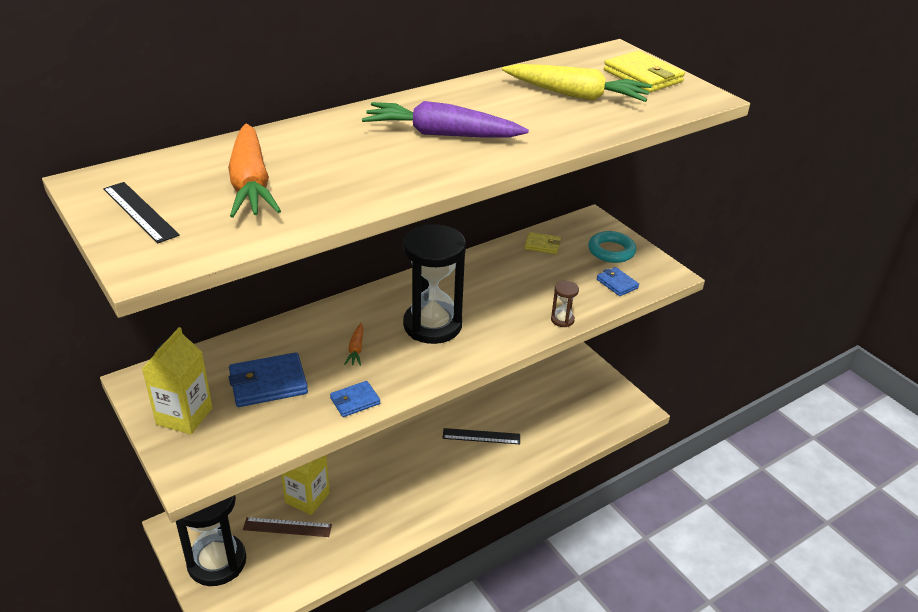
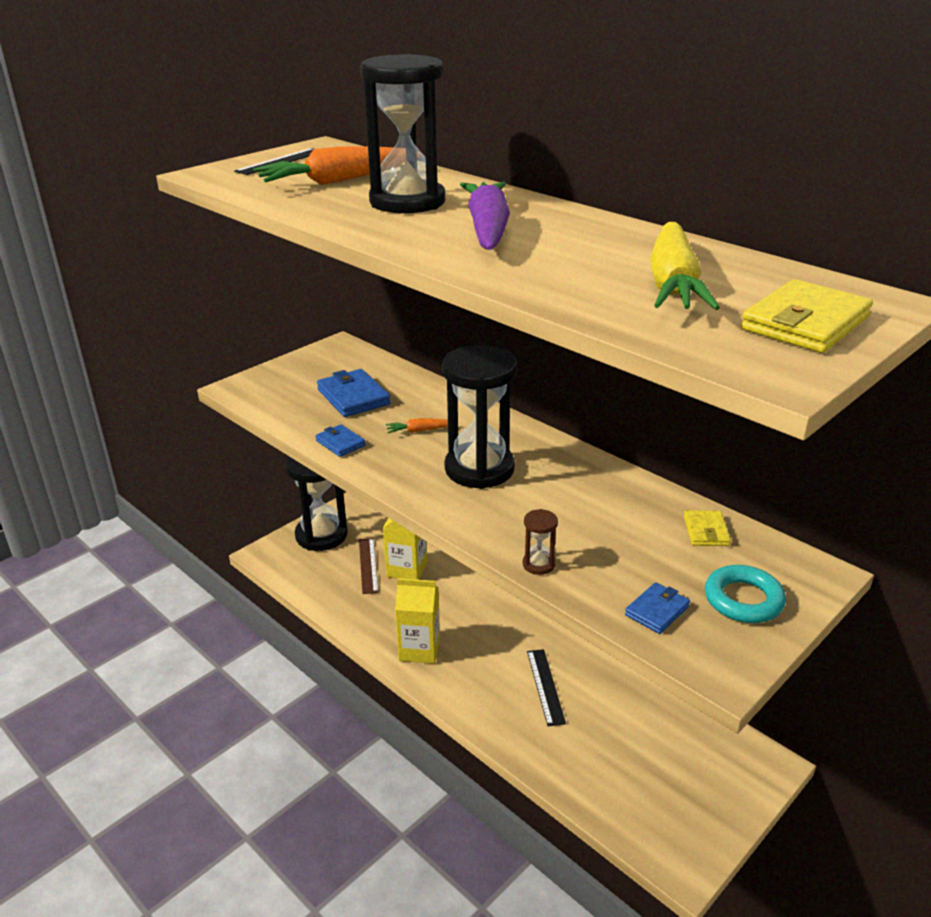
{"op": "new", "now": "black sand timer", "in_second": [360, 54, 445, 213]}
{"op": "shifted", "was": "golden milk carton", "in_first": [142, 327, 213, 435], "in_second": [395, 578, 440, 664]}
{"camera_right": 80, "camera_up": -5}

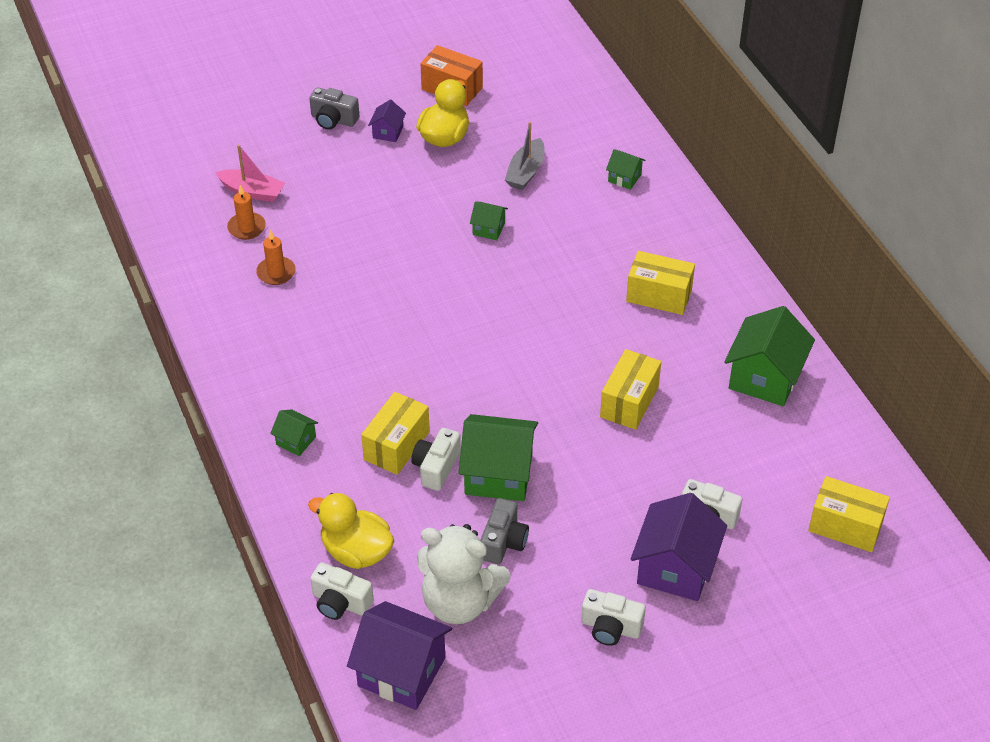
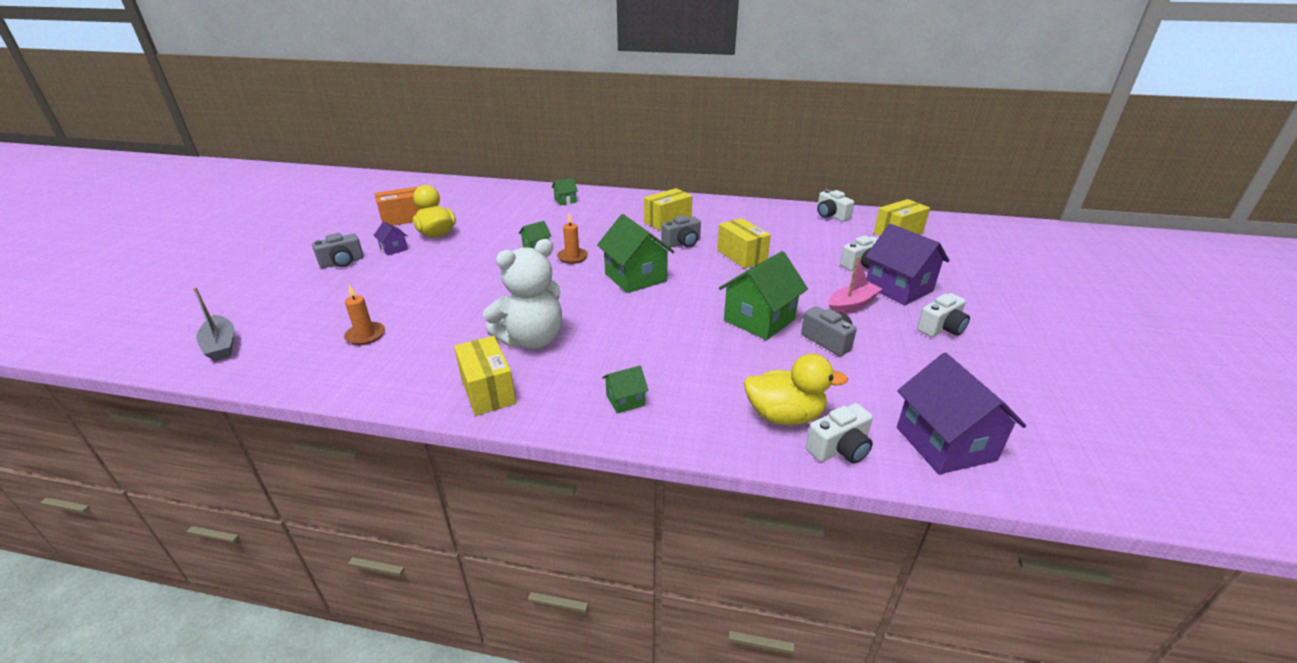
{"op": "shifted", "was": "ash-grey sailboat", "in_first": [505, 122, 545, 190], "in_second": [193, 287, 234, 361]}
{"op": "shifted", "was": "golden package", "in_first": [361, 392, 430, 475], "in_second": [454, 336, 516, 416]}
{"op": "shifted", "was": "snow-white teddy bear", "in_first": [417, 524, 511, 624], "in_second": [483, 239, 562, 349]}
{"op": "shifted", "was": "orange-coloured candle", "in_first": [256, 230, 296, 285], "in_second": [557, 213, 588, 264]}
{"op": "shifted", "was": "leaf-green toy house", "in_first": [724, 306, 815, 406], "in_second": [597, 214, 675, 293]}
{"op": "new", "now": "ash-grey photo camera", "in_second": [661, 215, 701, 248]}
{"op": "rotated", "was": "golden duck", "in_first": [308, 493, 394, 569], "in_second": [744, 354, 848, 425], "clockwise": -150}
{"op": "shifted", "was": "snow-white photo camera", "in_first": [411, 428, 461, 491], "in_second": [817, 189, 855, 222]}
{"op": "shifted", "was": "pink sailboat", "in_first": [215, 145, 285, 202], "in_second": [829, 256, 882, 313]}
{"op": "rotated", "was": "violet toy house", "in_first": [347, 601, 452, 710], "in_second": [897, 353, 1026, 474], "clockwise": -75}
{"camera_right": -55, "camera_up": -15}

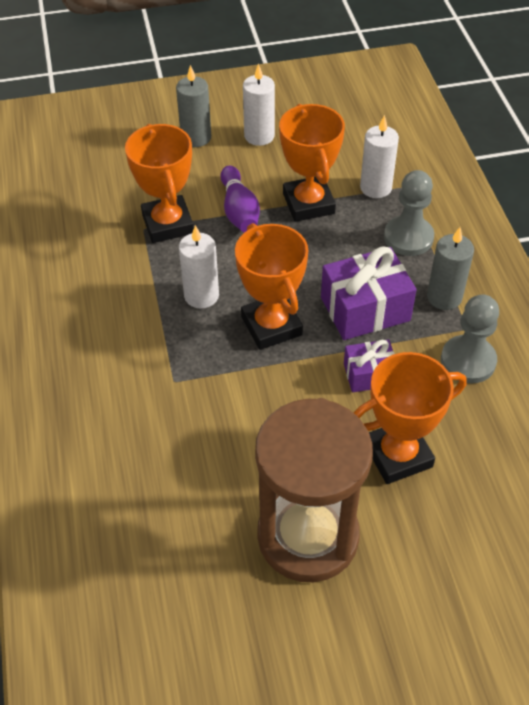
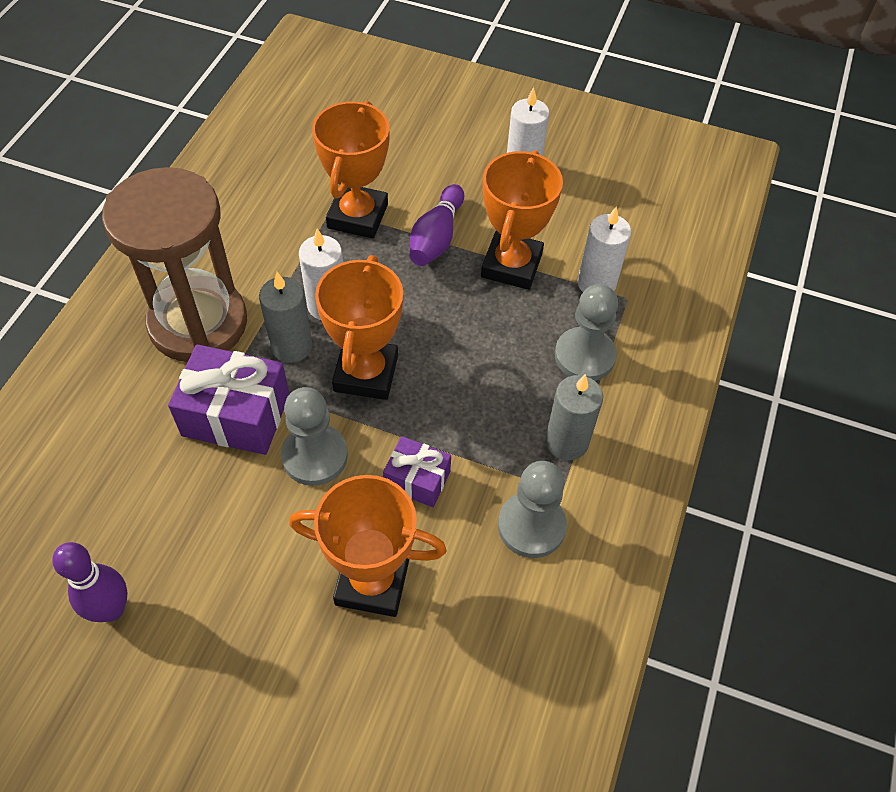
{"op": "new", "now": "violet tenpin", "in_second": [52, 542, 127, 622]}
{"op": "shifted", "was": "brown sand timer", "in_first": [255, 398, 373, 582], "in_second": [102, 167, 247, 362]}
{"op": "shifted", "was": "violet gift", "in_first": [321, 246, 416, 340], "in_second": [168, 344, 289, 455]}
{"op": "shifted", "was": "ash-grey candle", "in_first": [176, 65, 211, 147], "in_second": [259, 272, 312, 363]}
{"op": "new", "now": "ash-grey game pawn", "in_second": [281, 387, 348, 486]}
{"camera_right": 30, "camera_up": 5}

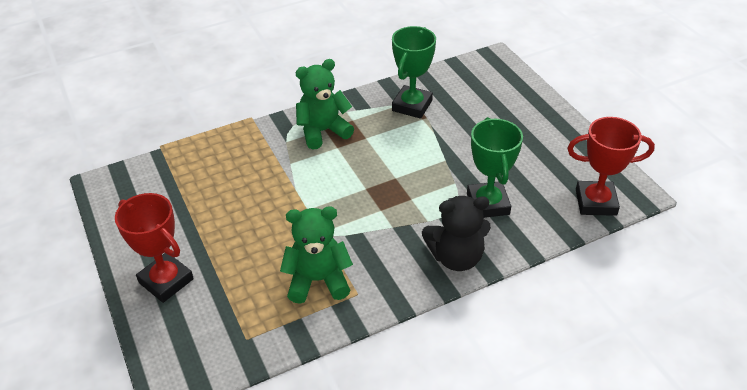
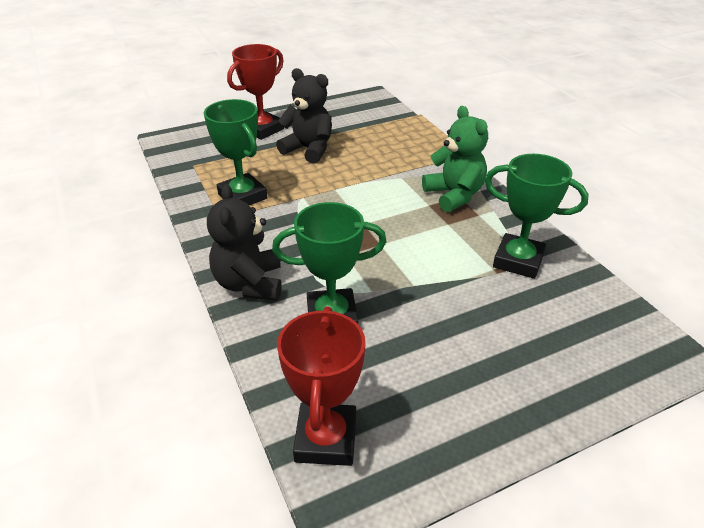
{"op": "swapped", "was": "leaf-green teddy bear", "now": "leaf-green prize cup", "in_first": [280, 206, 353, 304], "in_second": [204, 99, 268, 205]}
{"op": "new", "now": "black teddy bear", "in_second": [276, 68, 332, 164]}
{"camera_right": 90, "camera_up": -5}

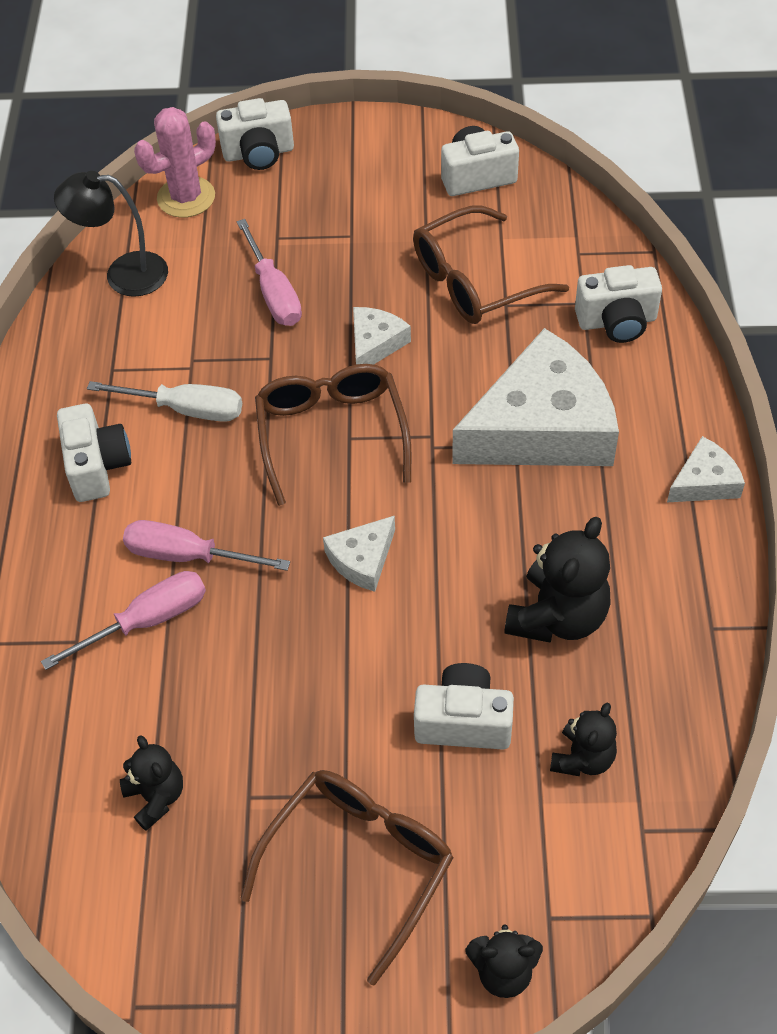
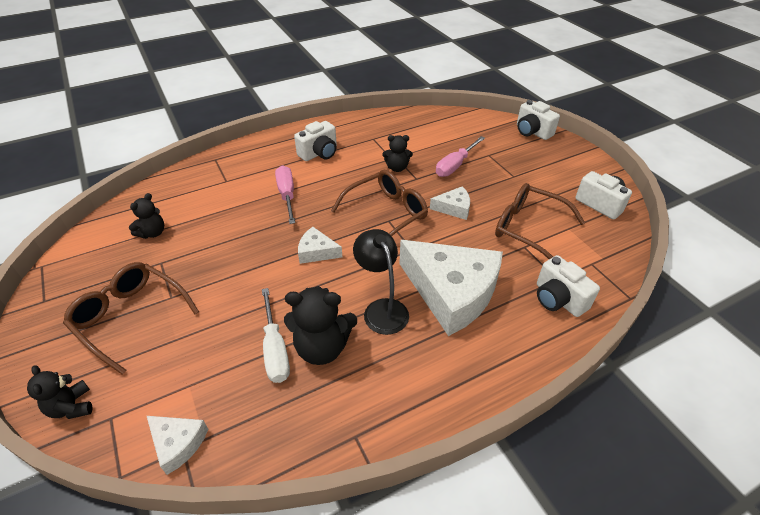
{"op": "rotated", "was": "brown spectacles", "in_first": [241, 770, 454, 985], "in_second": [63, 262, 199, 375], "clockwise": -150}
{"op": "shifted", "was": "snow-white cheese wedge", "in_first": [667, 436, 745, 502], "in_second": [147, 416, 208, 475]}
{"op": "shifted", "was": "snow-white hand screwdriver", "in_first": [87, 381, 242, 422], "in_second": [262, 288, 290, 383]}
{"op": "shifted", "was": "black lamp", "in_first": [54, 171, 168, 297], "in_second": [353, 229, 409, 335]}
{"op": "shifted", "was": "black teddy bear", "in_first": [550, 703, 617, 776], "in_second": [382, 135, 413, 172]}
{"op": "gone", "was": "pink hand screwdriver", "in_first": [41, 571, 206, 670]}
{"op": "gone", "was": "pink cactus", "in_first": [134, 107, 216, 218]}
{"op": "gone", "was": "snow-white photo camera", "in_first": [414, 663, 514, 749]}
{"camera_right": 60, "camera_up": -10}

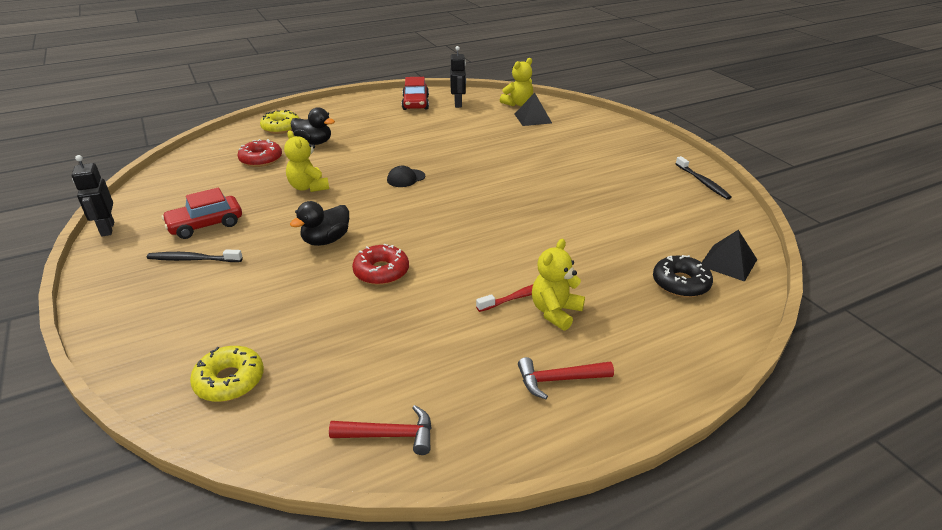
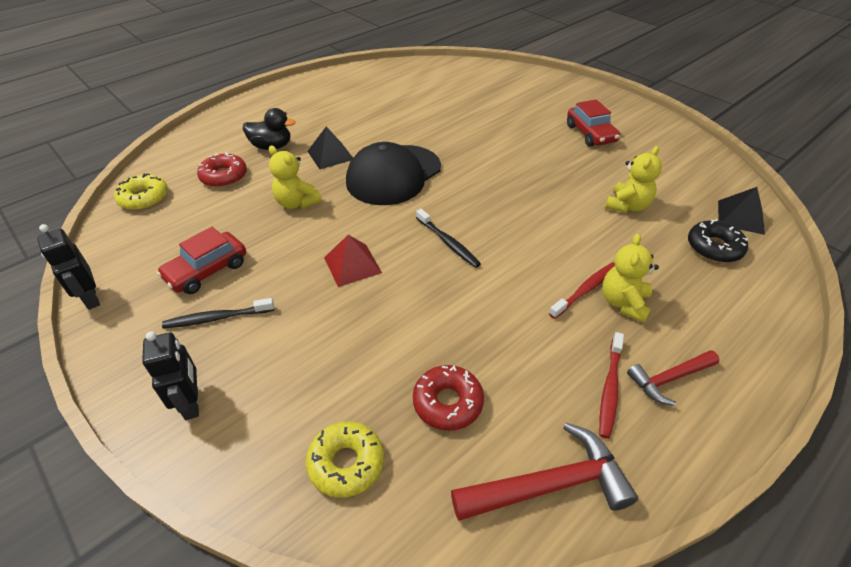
{"op": "shifted", "was": "golden glazed donut", "in_first": [260, 110, 300, 134], "in_second": [114, 173, 168, 210]}
{"op": "shifted", "was": "black toy robot", "in_first": [450, 46, 466, 108], "in_second": [142, 331, 199, 420]}
{"op": "shifted", "was": "black pyramid shape", "in_first": [515, 93, 552, 126], "in_second": [307, 127, 353, 169]}
{"op": "swapped", "was": "black duck", "now": "red pyramid shape", "in_first": [290, 201, 349, 246], "in_second": [324, 235, 382, 287]}
{"op": "scaled", "was": "black cap", "in_first": [387, 166, 425, 187], "in_second": [346, 142, 441, 205], "ratio": 2.5}
{"op": "shifted", "was": "red glazed donut", "in_first": [352, 244, 409, 285], "in_second": [413, 365, 484, 431]}
{"op": "shifted", "was": "black tooth brush", "in_first": [676, 156, 732, 200], "in_second": [416, 209, 481, 268]}
{"op": "scaled", "was": "red hammer", "in_first": [329, 405, 432, 455], "in_second": [451, 423, 638, 521], "ratio": 1.61}
{"op": "shifted", "was": "red toy car", "in_first": [402, 77, 429, 110], "in_second": [567, 99, 620, 147]}
{"op": "new", "now": "red tooth brush", "in_second": [599, 332, 624, 439]}
{"op": "shifted", "was": "golden teddy bear", "in_first": [500, 58, 533, 106], "in_second": [605, 146, 662, 213]}
{"camera_right": -15, "camera_up": 10}

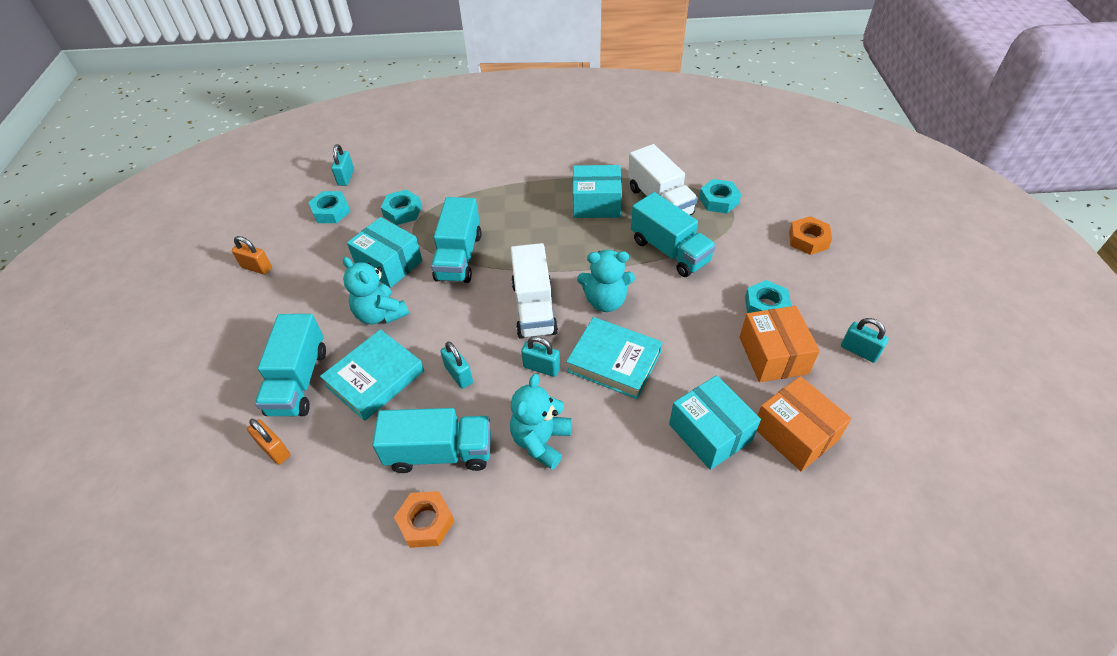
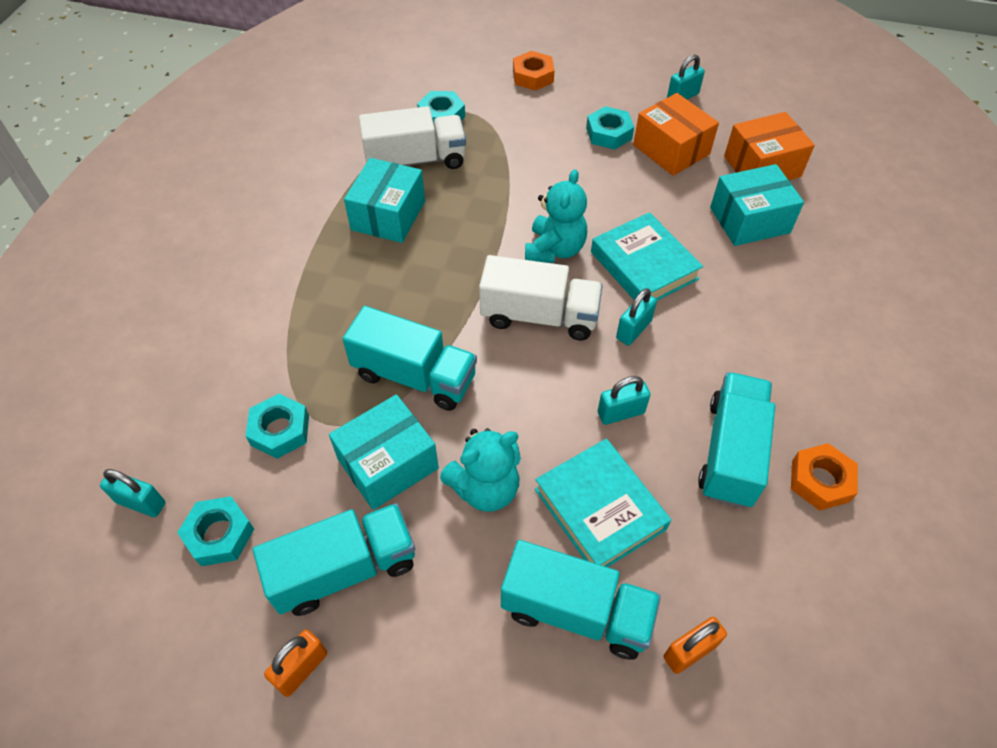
{"op": "shifted", "was": "aqua truck", "in_first": [631, 192, 716, 277], "in_second": [253, 503, 415, 616]}
{"op": "rotated", "was": "aqua book", "in_first": [566, 317, 663, 399], "in_second": [591, 212, 703, 301], "clockwise": -75}
{"op": "rotated", "was": "orange-coloured package", "in_first": [739, 306, 820, 382], "in_second": [633, 93, 719, 176], "clockwise": 45}
{"op": "gone", "was": "aqua teddy bear", "in_first": [510, 374, 572, 470]}
{"camera_right": -75, "camera_up": 5}

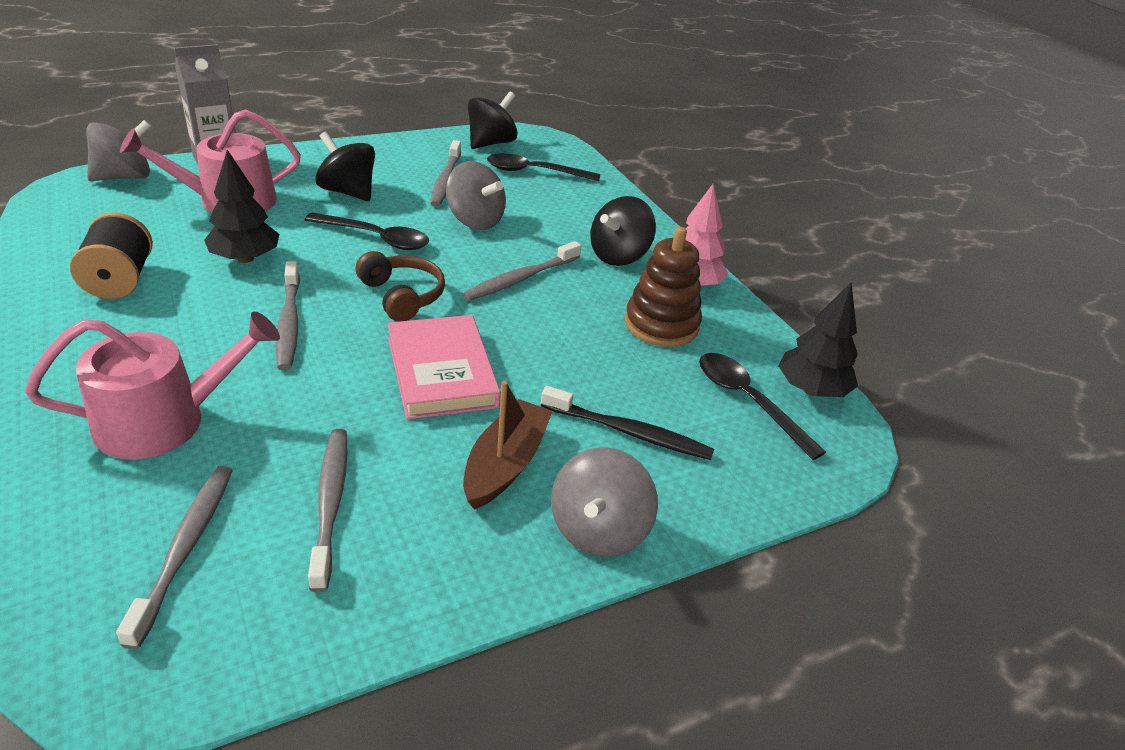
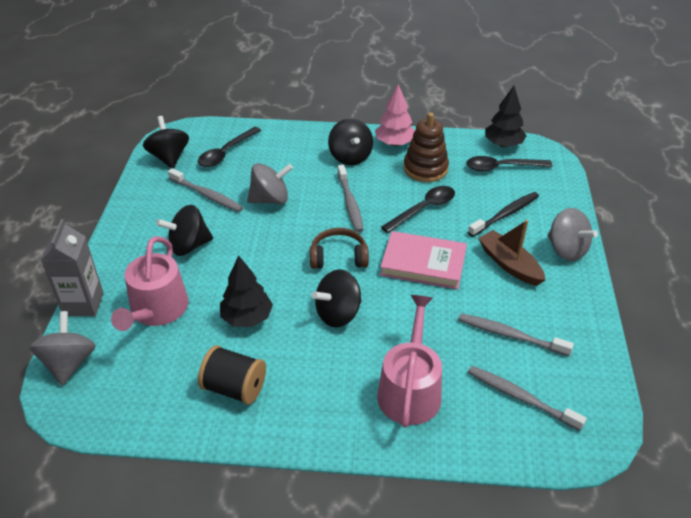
{"op": "swapped", "was": "ash-grey tooth brush", "now": "black whirligig", "in_first": [276, 261, 300, 370], "in_second": [312, 269, 361, 327]}
{"op": "shifted", "was": "black tablespoon", "in_first": [305, 212, 429, 250], "in_second": [381, 186, 455, 233]}
{"camera_right": -55, "camera_up": 5}

